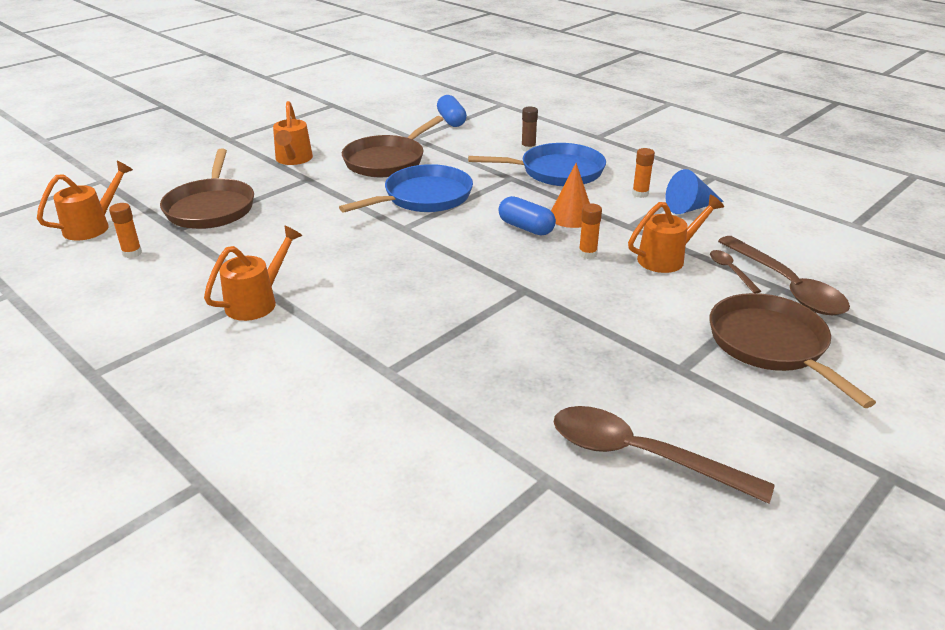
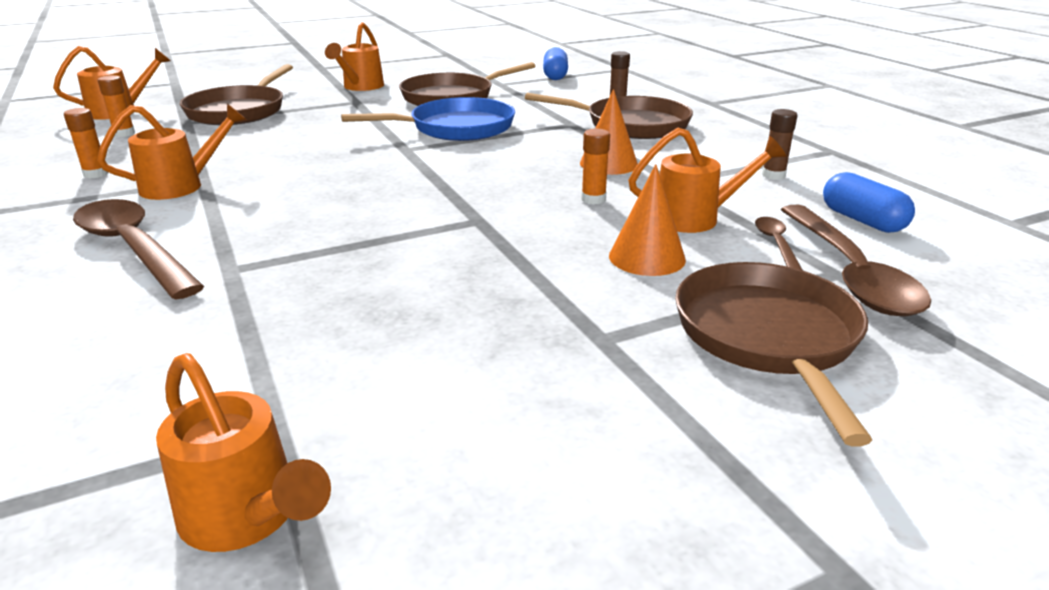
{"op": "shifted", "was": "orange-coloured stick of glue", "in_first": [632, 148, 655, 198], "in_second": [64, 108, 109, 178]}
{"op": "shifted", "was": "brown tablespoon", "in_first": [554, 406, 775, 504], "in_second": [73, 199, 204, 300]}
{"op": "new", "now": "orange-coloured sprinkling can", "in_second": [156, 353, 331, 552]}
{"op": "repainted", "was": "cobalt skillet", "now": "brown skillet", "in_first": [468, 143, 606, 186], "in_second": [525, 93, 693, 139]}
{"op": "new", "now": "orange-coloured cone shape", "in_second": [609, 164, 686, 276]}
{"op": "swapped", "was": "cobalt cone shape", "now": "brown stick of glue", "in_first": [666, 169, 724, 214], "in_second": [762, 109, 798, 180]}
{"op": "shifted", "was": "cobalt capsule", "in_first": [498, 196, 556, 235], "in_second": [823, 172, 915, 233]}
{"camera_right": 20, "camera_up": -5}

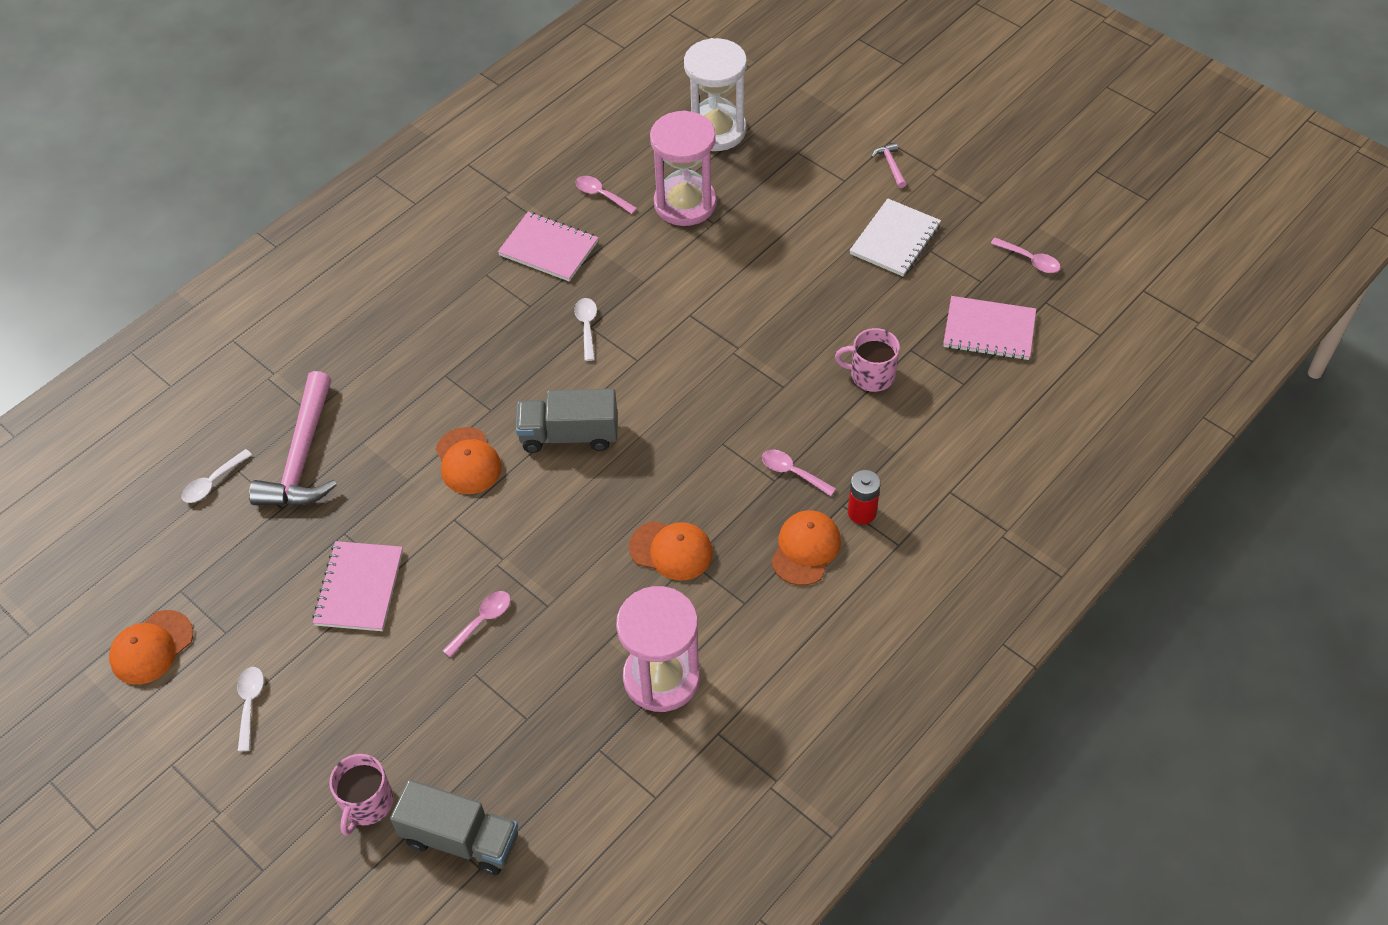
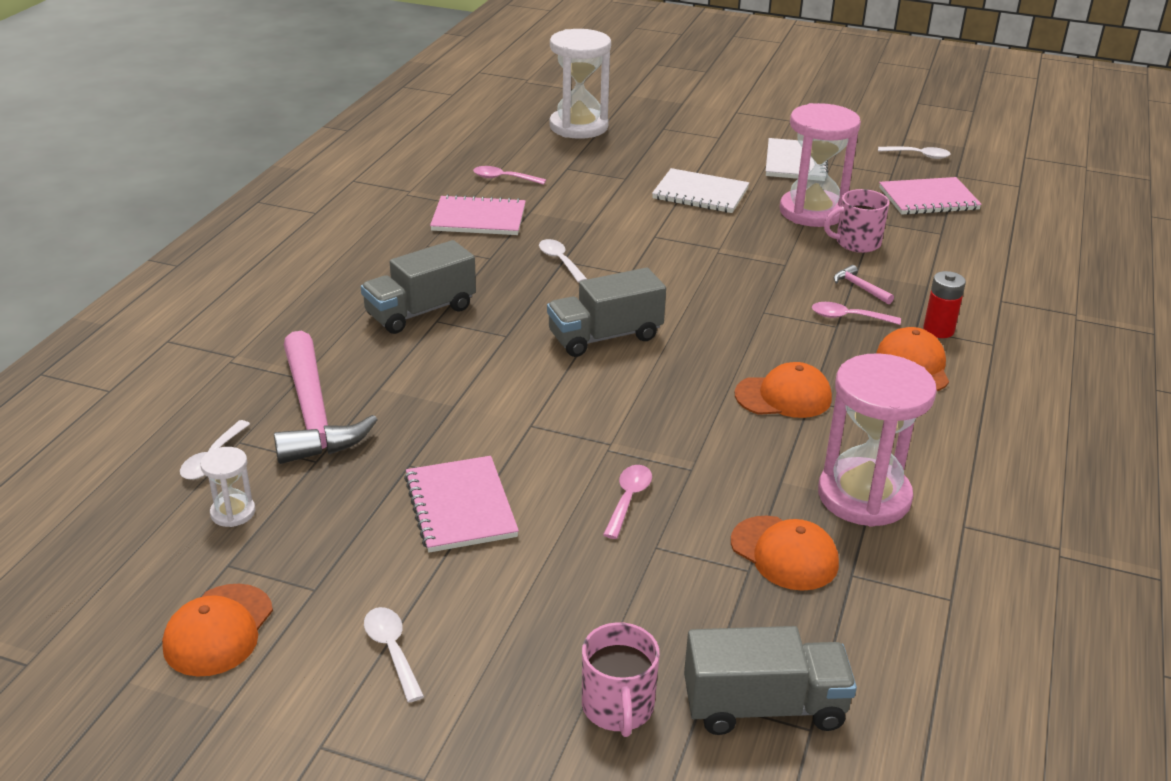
{"op": "new", "now": "snow-white sand timer", "in_second": [200, 447, 255, 527]}
{"op": "new", "now": "ash-grey truck", "in_second": [361, 240, 476, 334]}
{"op": "new", "now": "snow-white notebook", "in_second": [652, 168, 749, 213]}
{"op": "shifted", "was": "orange-coloured cap", "in_first": [435, 427, 502, 494], "in_second": [731, 515, 839, 591]}
{"op": "shifted", "was": "pink sand timer", "in_first": [650, 110, 716, 226], "in_second": [780, 103, 861, 227]}
{"op": "shifted", "was": "pink hammer", "in_first": [871, 143, 906, 188], "in_second": [834, 265, 894, 305]}
{"op": "repainted", "was": "pink tablespoon", "now": "snow-white tablespoon", "in_first": [990, 238, 1061, 273], "in_second": [878, 147, 951, 159]}
{"camera_right": -25, "camera_up": -20}

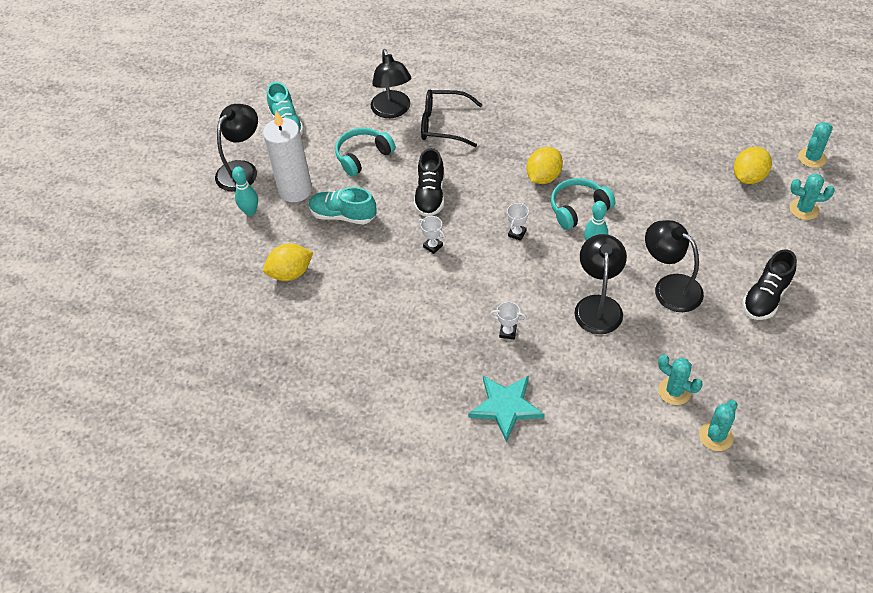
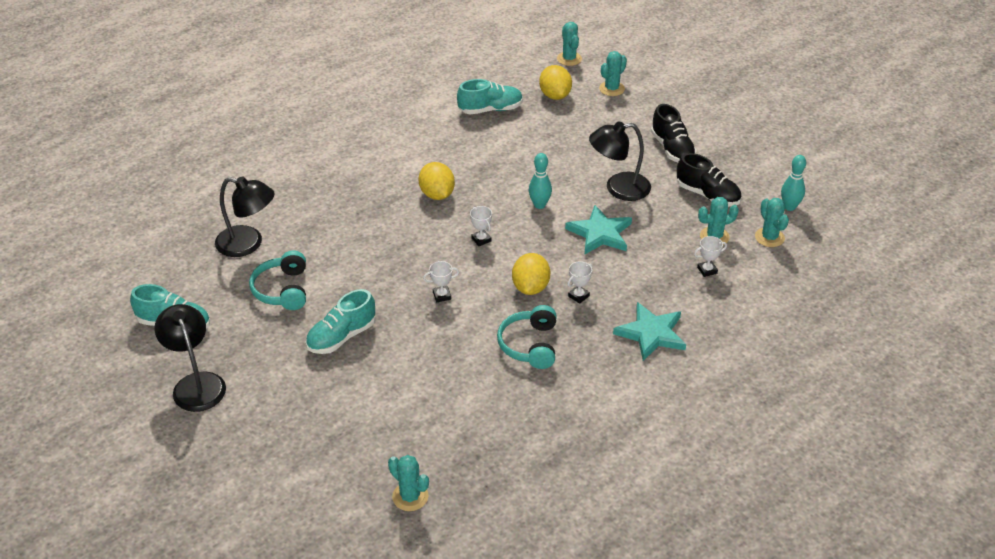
{"op": "new", "now": "aqua cactus", "in_second": [388, 455, 429, 511]}
{"op": "new", "now": "aqua shoe", "in_second": [457, 79, 523, 114]}
{"op": "shifted", "was": "aqua headphones", "in_first": [551, 178, 616, 230], "in_second": [497, 305, 557, 369]}
{"op": "shifted", "was": "golden toy lemon", "in_first": [263, 244, 313, 281], "in_second": [512, 253, 550, 295]}
{"op": "swapped", "was": "black lamp", "now": "aqua star shape", "in_first": [574, 234, 627, 334], "in_second": [565, 205, 632, 254]}
{"op": "shifted", "was": "black shoe", "in_first": [414, 148, 445, 217], "in_second": [677, 153, 741, 207]}
{"op": "new", "now": "snow-white prize cup", "in_second": [694, 236, 727, 277]}
{"op": "shifted", "was": "aqua tenpin", "in_first": [232, 167, 258, 216], "in_second": [781, 155, 806, 211]}
{"op": "gone", "was": "snow-white candle", "in_first": [263, 110, 312, 202]}
{"op": "gone", "was": "black spectacles", "in_first": [421, 90, 482, 147]}
{"camera_right": -60, "camera_up": -10}

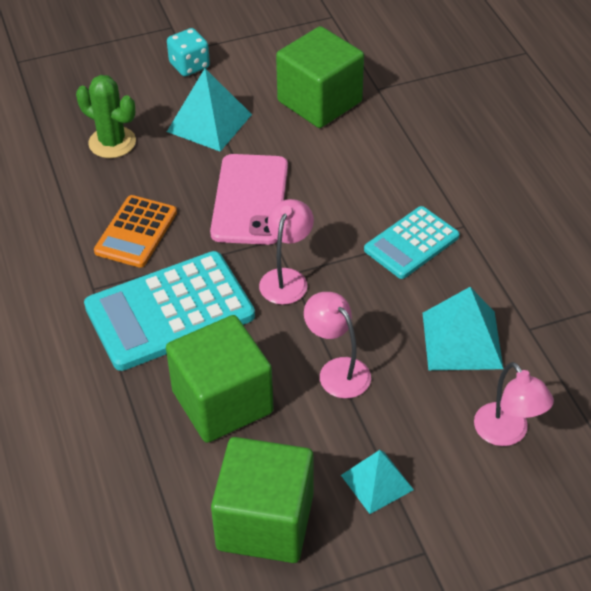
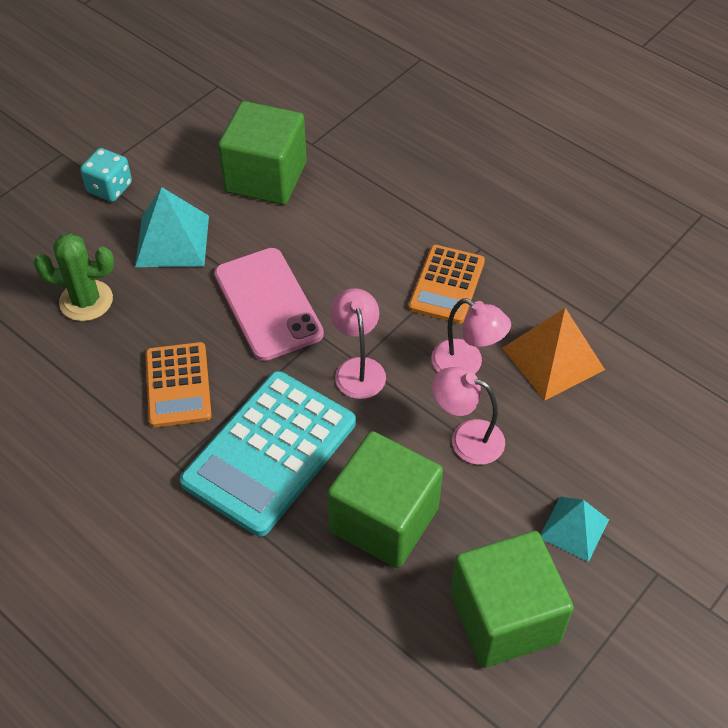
{"op": "repainted", "was": "aqua calculator", "now": "orange-coloured calculator", "in_first": [364, 206, 460, 279], "in_second": [409, 245, 485, 324]}
{"op": "shifted", "was": "pink lamp", "in_first": [474, 362, 554, 446], "in_second": [431, 298, 511, 374]}
{"op": "repainted", "was": "aqua pyramid shape", "now": "orange-coloured pyramid shape", "in_first": [423, 287, 503, 370], "in_second": [502, 308, 605, 401]}
{"camera_right": -30, "camera_up": 5}

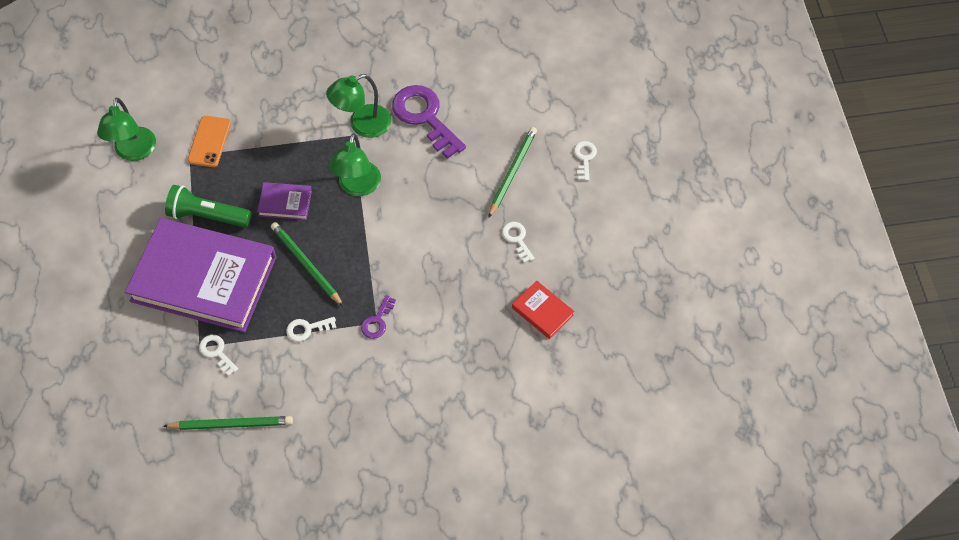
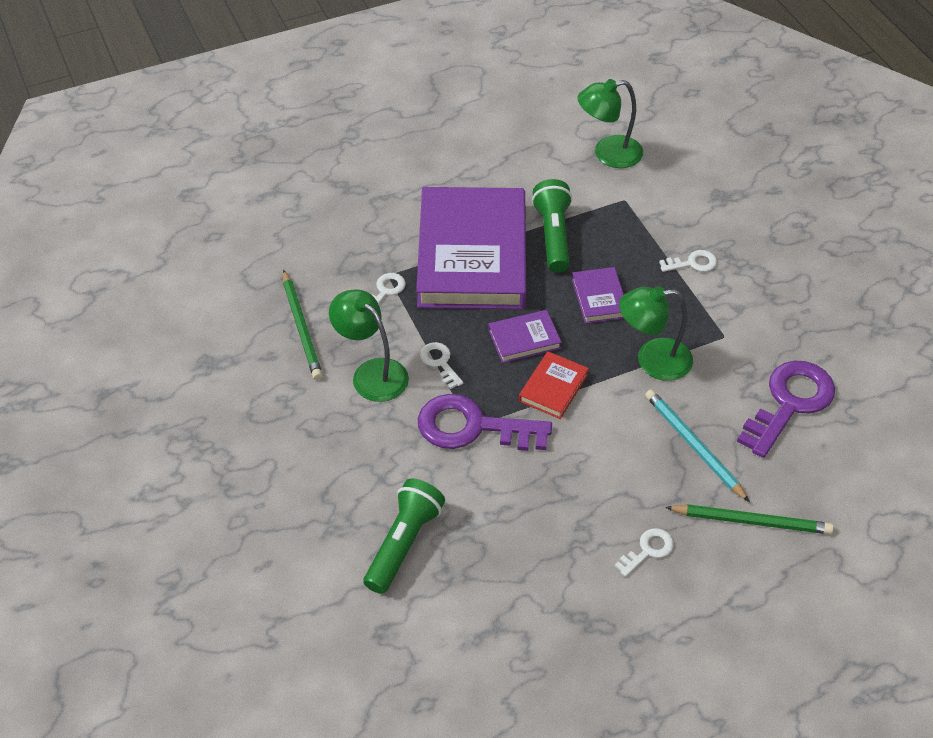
{"op": "shifted", "was": "leaf-green lamp", "in_first": [326, 74, 391, 138], "in_second": [329, 289, 409, 402]}
{"op": "new", "now": "leaf-green flashlight", "in_second": [364, 478, 445, 594]}
{"op": "scaled", "was": "violet latchkey", "in_first": [361, 295, 396, 339], "in_second": [418, 394, 552, 451], "ratio": 2.1}
{"op": "swapped", "was": "leaf-green lead pencil", "now": "violet book", "in_first": [271, 222, 344, 307], "in_second": [488, 310, 562, 363]}
{"op": "shifted", "was": "red book", "in_first": [512, 281, 574, 339], "in_second": [519, 351, 589, 419]}
{"op": "new", "now": "aqua lead pencil", "in_second": [645, 389, 750, 502]}
{"op": "shifted", "was": "snow-white latchkey", "in_first": [574, 141, 597, 181], "in_second": [659, 250, 717, 272]}
{"op": "gone", "was": "orange-coloured mobile phone", "in_first": [188, 116, 231, 167]}
{"camera_right": 75, "camera_up": -10}

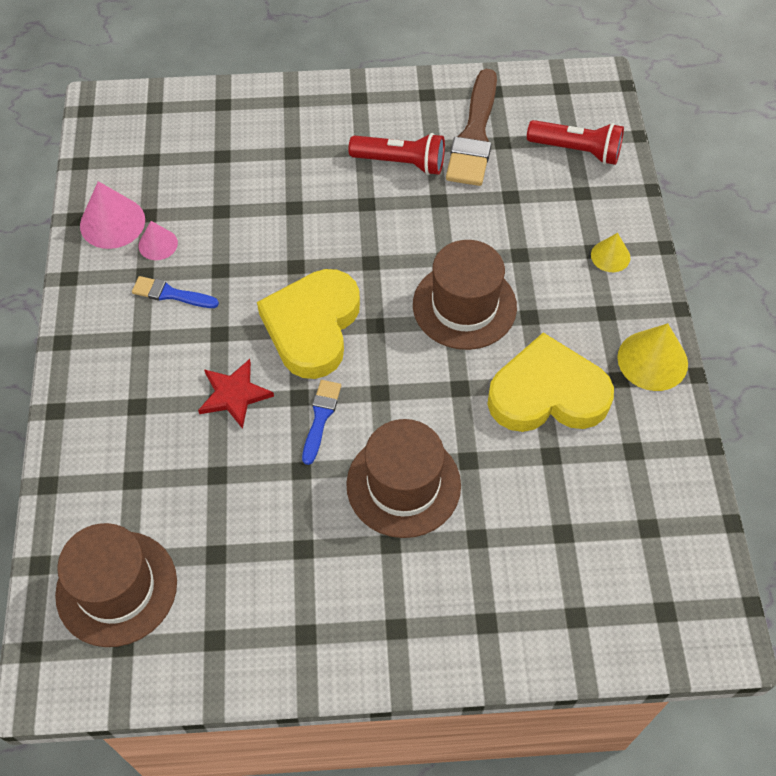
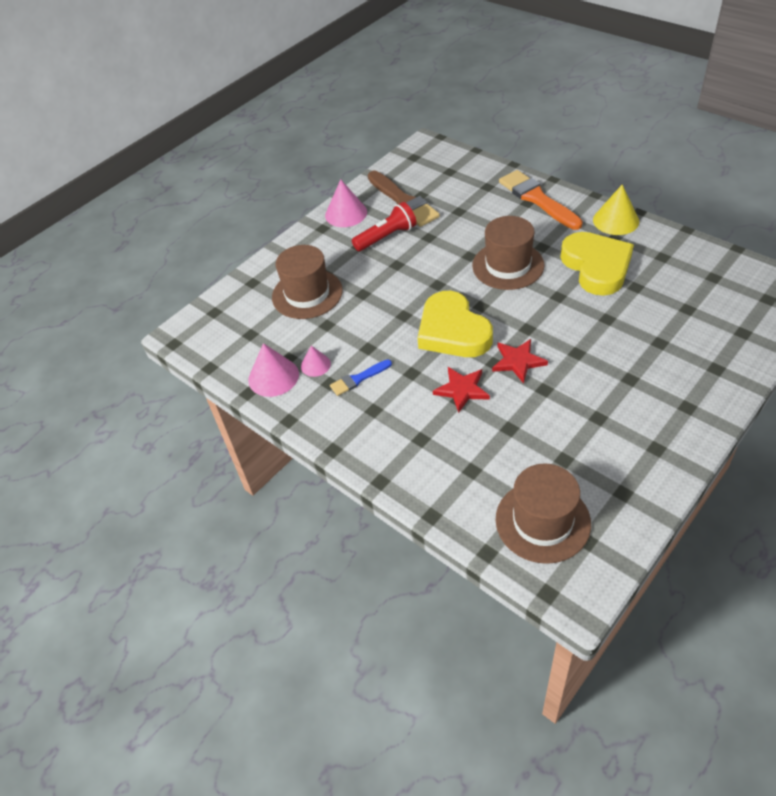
{"op": "shifted", "was": "brown hat", "in_first": [346, 419, 461, 538], "in_second": [272, 245, 343, 319]}
{"op": "new", "now": "pink cone shape", "in_second": [325, 179, 367, 227]}
{"op": "swapped", "was": "cobalt brush", "now": "red star shape", "in_first": [302, 380, 341, 465], "in_second": [492, 339, 548, 383]}
{"op": "swapped", "was": "golden cone shape", "now": "orange-coloured brush", "in_first": [591, 233, 630, 272], "in_second": [499, 170, 583, 230]}
{"op": "rotated", "was": "golden heart", "in_first": [487, 333, 614, 432], "in_second": [560, 232, 634, 296], "clockwise": 120}
{"op": "gone", "was": "red flashlight", "in_first": [527, 120, 624, 165]}
{"camera_right": -40, "camera_up": -10}

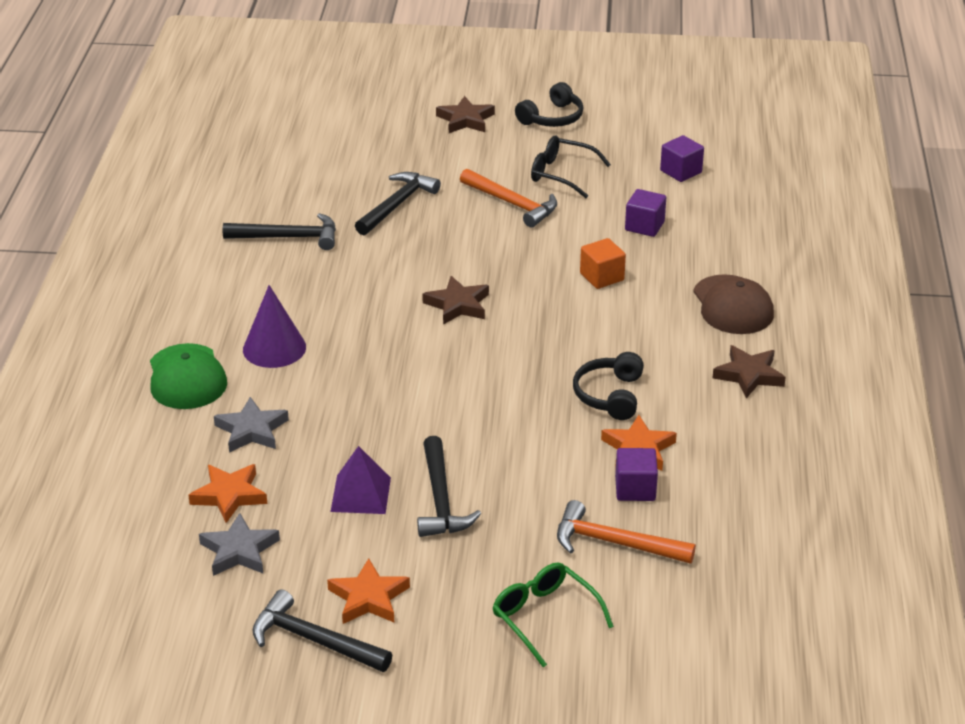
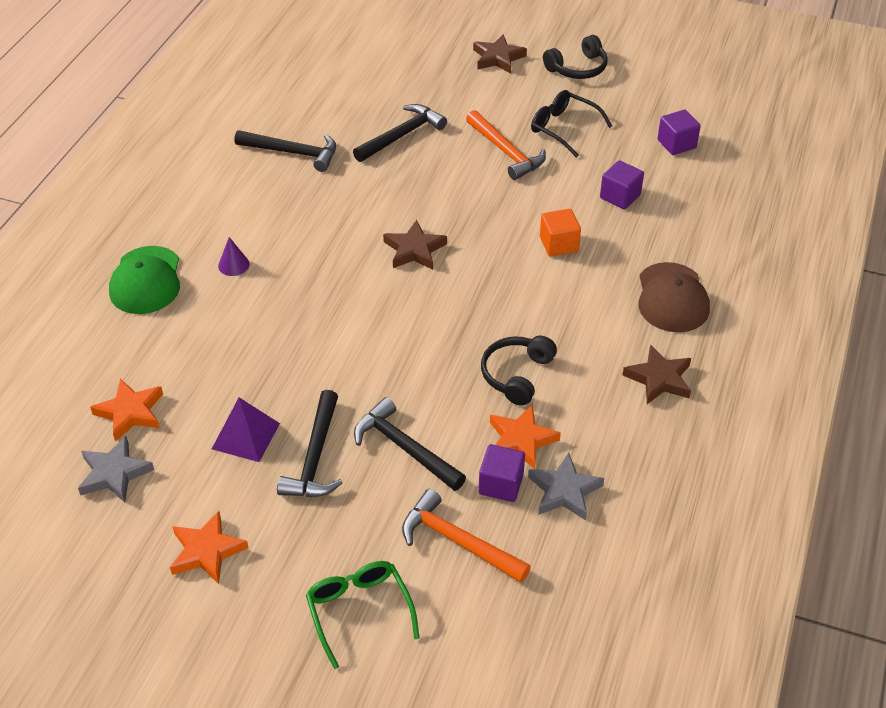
{"op": "scaled", "was": "violet cone shape", "in_first": [243, 285, 306, 368], "in_second": [218, 237, 250, 276], "ratio": 0.53}
{"op": "shifted", "was": "black hammer", "in_first": [252, 589, 392, 672], "in_second": [354, 397, 466, 491]}
{"op": "shifted", "was": "ash-grey star shape", "in_first": [214, 397, 289, 453], "in_second": [528, 452, 604, 520]}
{"camera_right": 15, "camera_up": 10}

